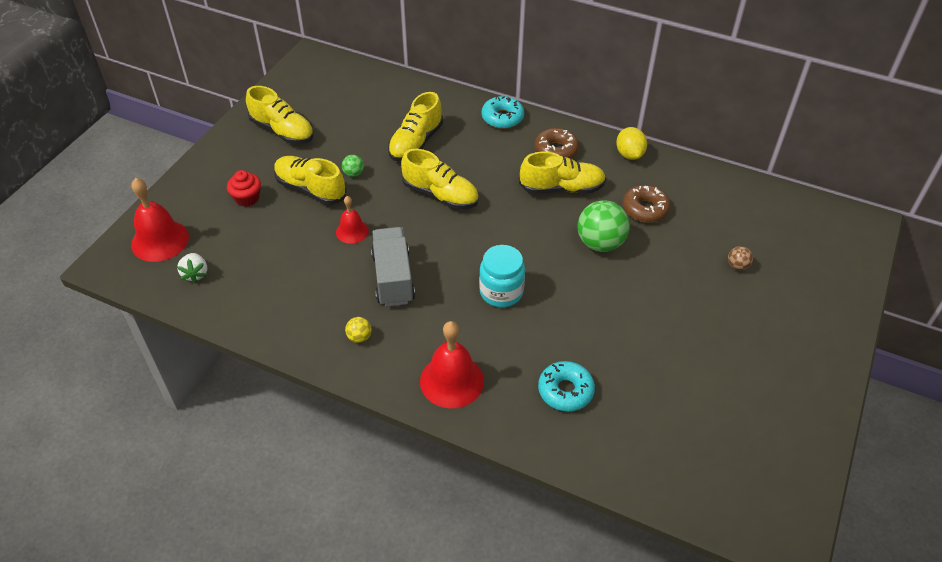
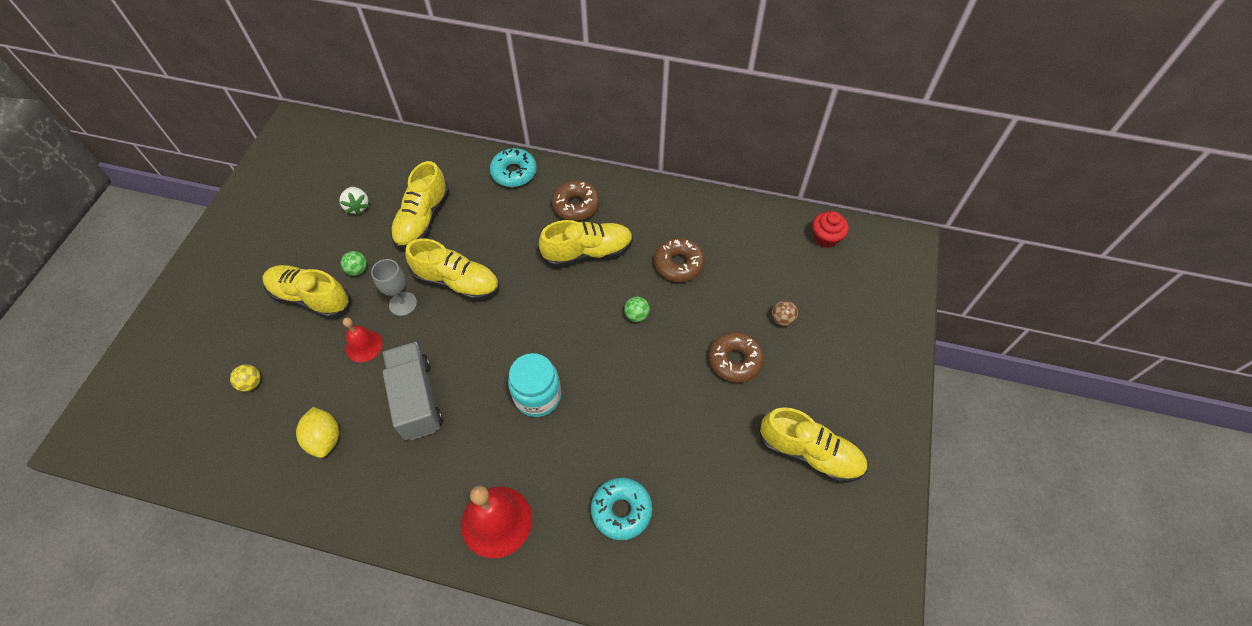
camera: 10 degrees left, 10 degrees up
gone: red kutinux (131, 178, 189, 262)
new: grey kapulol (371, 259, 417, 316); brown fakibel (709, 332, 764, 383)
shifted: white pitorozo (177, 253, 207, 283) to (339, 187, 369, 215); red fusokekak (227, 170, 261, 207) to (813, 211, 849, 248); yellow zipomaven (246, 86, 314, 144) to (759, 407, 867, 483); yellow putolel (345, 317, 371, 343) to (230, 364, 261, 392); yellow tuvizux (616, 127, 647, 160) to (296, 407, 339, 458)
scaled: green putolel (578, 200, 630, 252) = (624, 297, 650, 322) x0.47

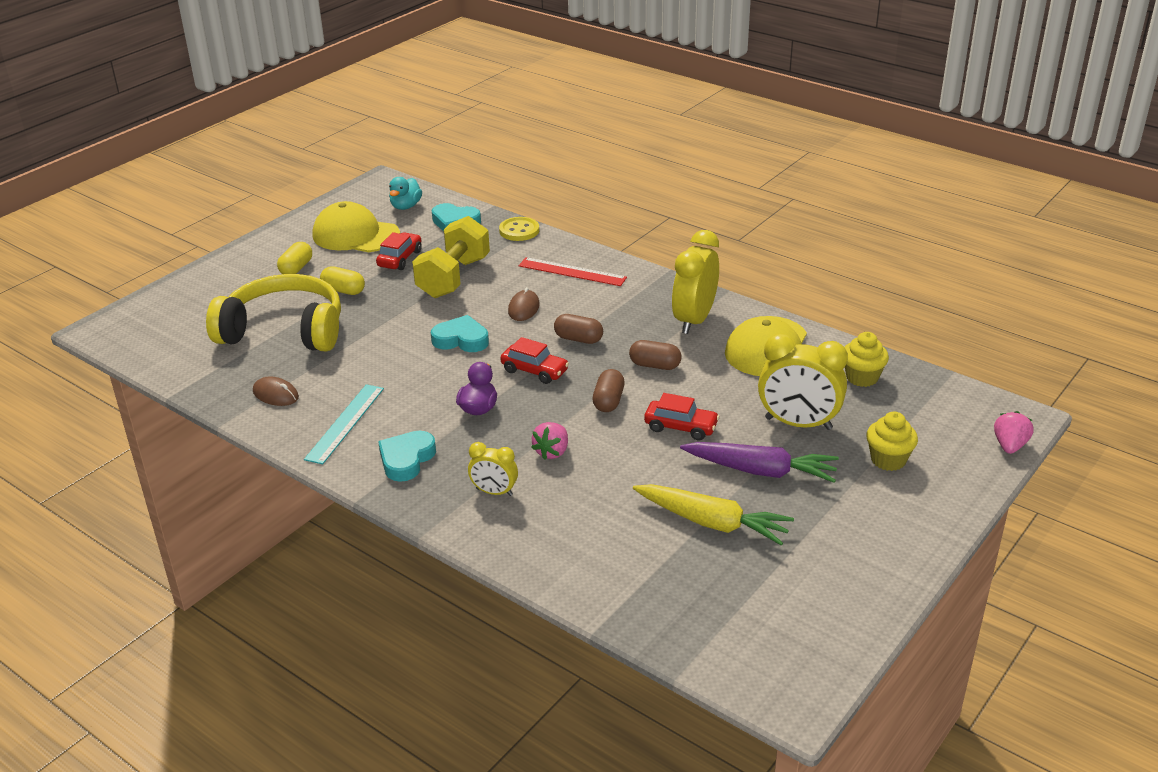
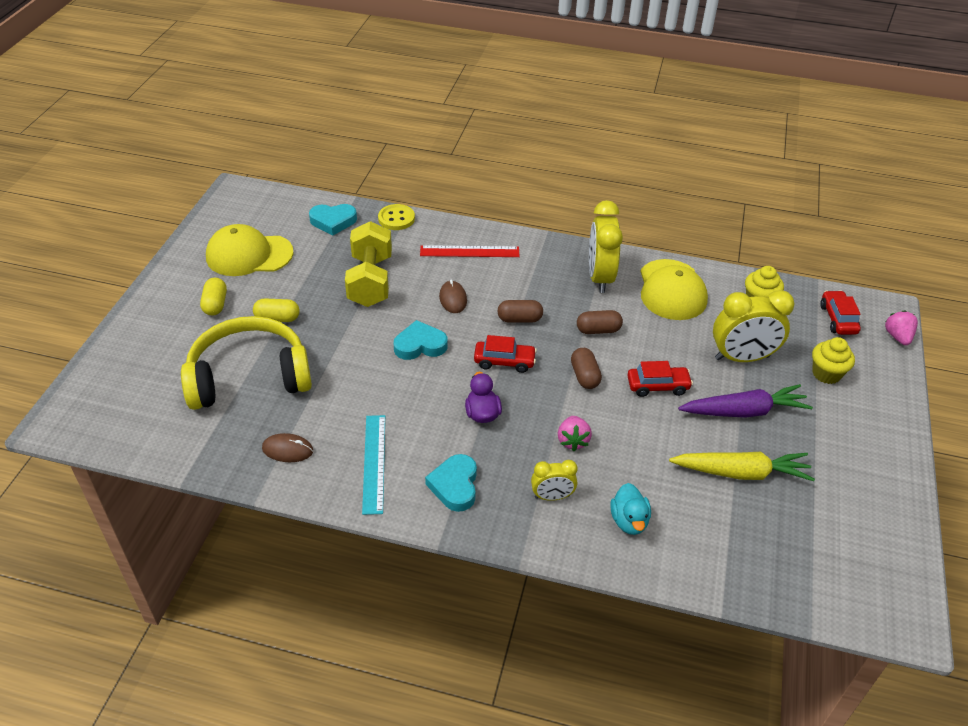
camera: 25 degrees left, 10 degrees up
shifted: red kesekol (376, 232, 422, 270) to (820, 291, 861, 335); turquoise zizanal (389, 177, 422, 210) to (610, 483, 651, 535)

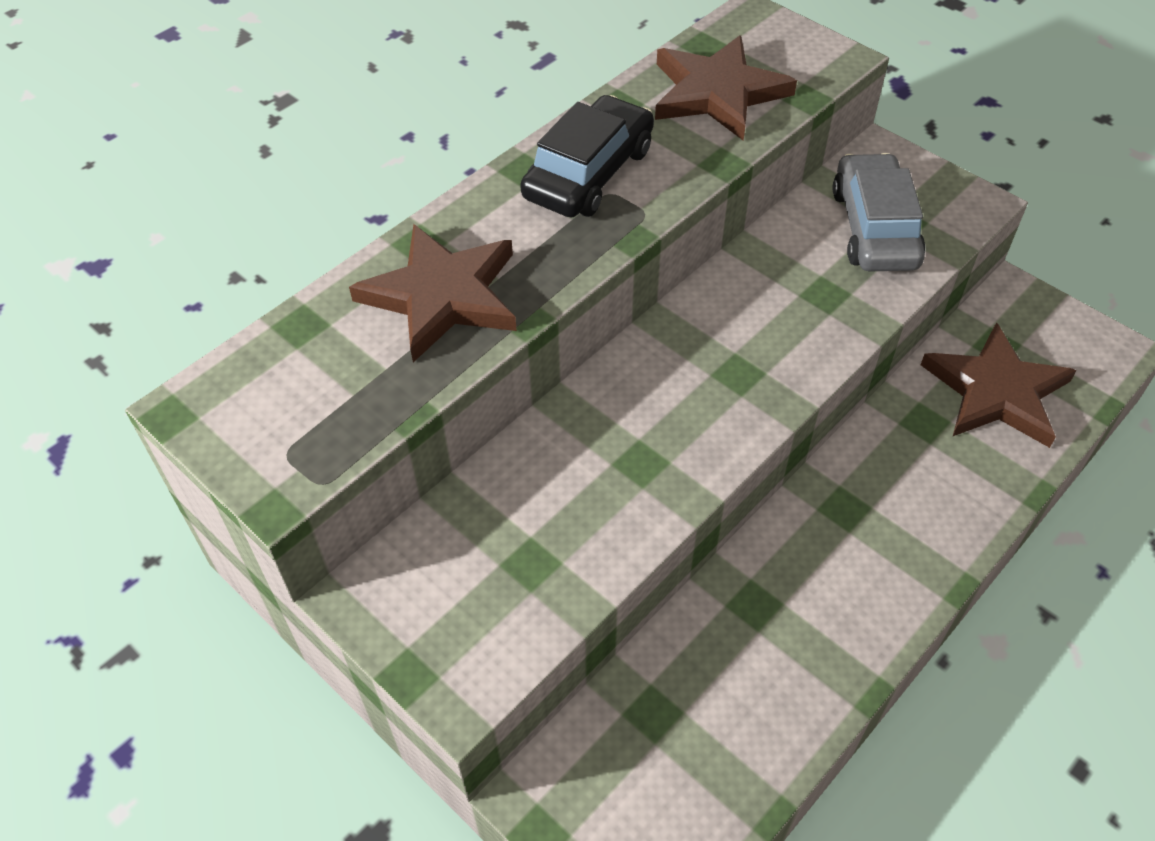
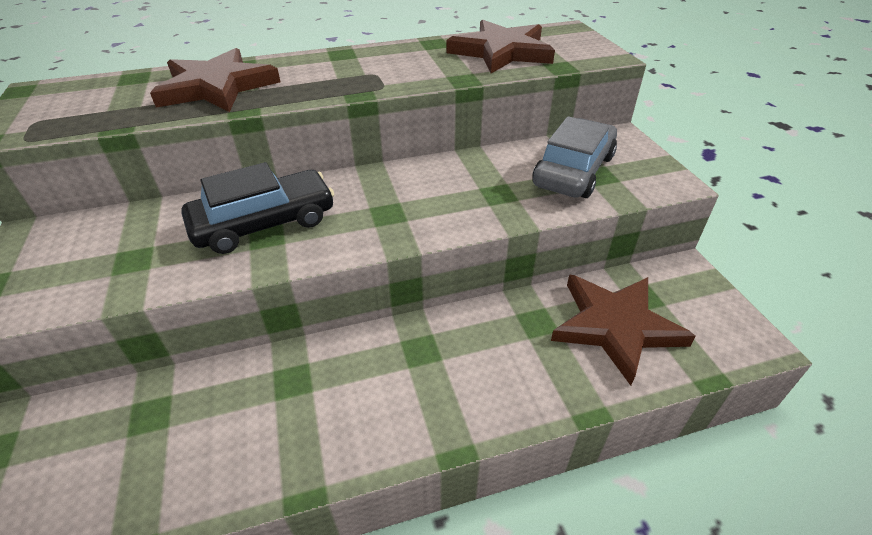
camera: 30 degrees right, 10 degrees down
shifted: black kesekol (520, 95, 654, 217) to (181, 162, 334, 254)

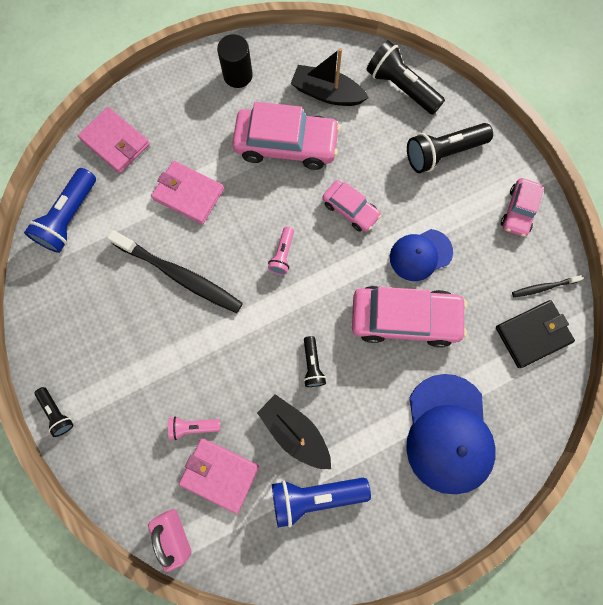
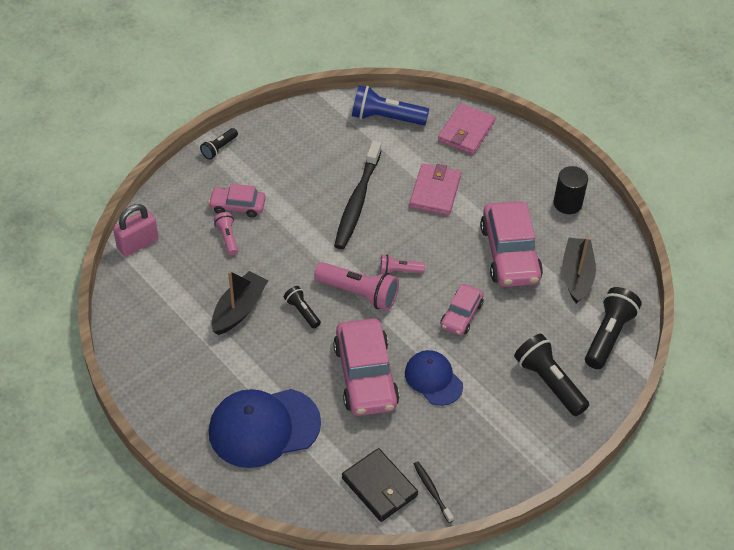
camera: 75 degrees right, 25 degrees down
gone: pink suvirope (179, 438, 259, 514); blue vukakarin (272, 478, 371, 528)
new: pink vukakarin (314, 262, 399, 311)
shifted: pink kesekol (501, 178, 544, 237) to (208, 184, 266, 218)
rotated: black vukakarin (303, 336, 326, 387) = (284, 286, 321, 328) 75 degrees clockwise

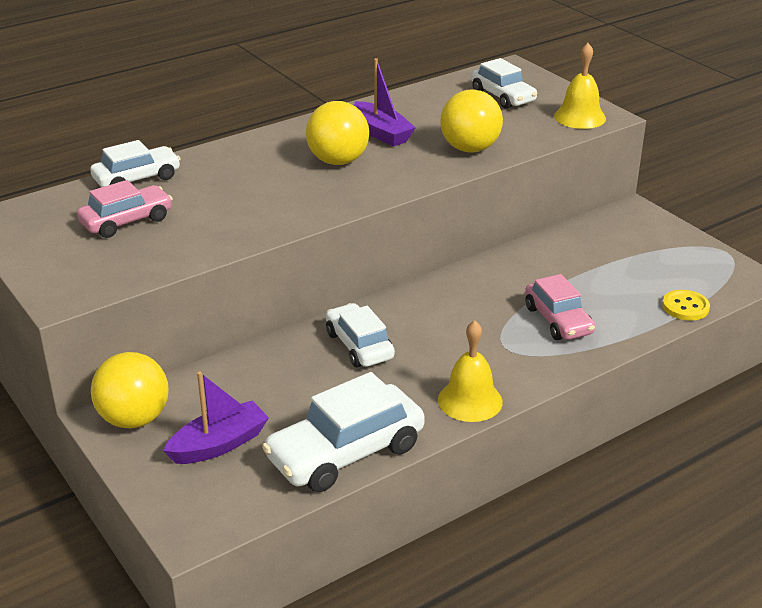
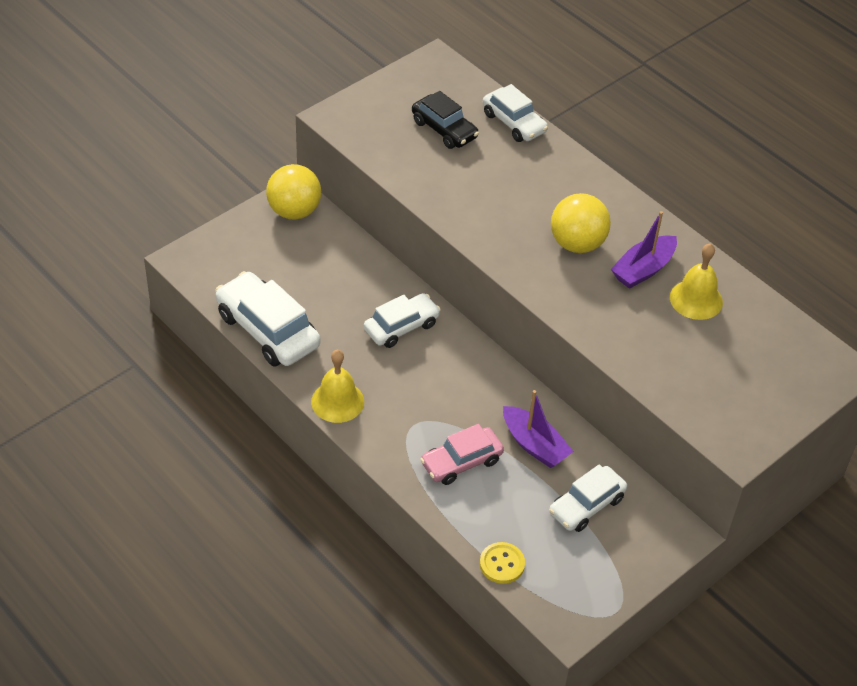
camera: 80 degrees right, 15 degrees up
gone: yellow putolel (440, 89, 503, 153)
shifted: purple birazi (163, 371, 269, 464) to (503, 390, 574, 468); white kesekol (471, 58, 537, 109) to (549, 464, 627, 532); yellow kutinux (554, 43, 606, 129) to (670, 243, 723, 320)
repainted: pink kesekol (77, 180, 173, 238) to black kesekol (412, 91, 479, 149)

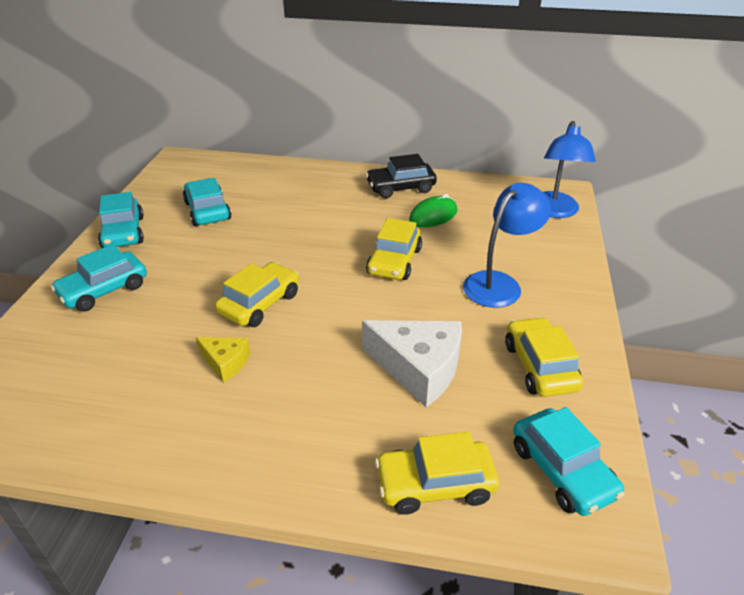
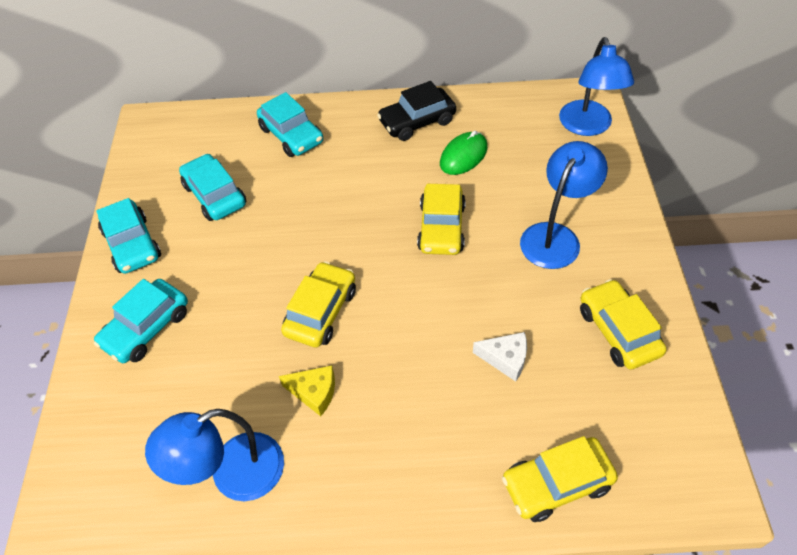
camera: 10 degrees left, 15 degrees up
new: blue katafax (145, 409, 284, 501)
shifted: turquoise kesekol (513, 407, 624, 516) to (257, 92, 323, 157)
scaled: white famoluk (362, 320, 462, 407) = (473, 332, 527, 382) x0.53

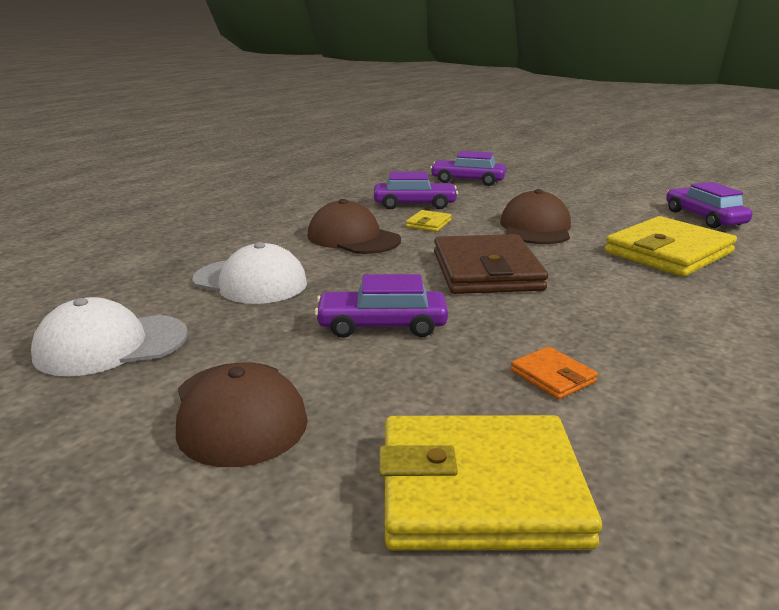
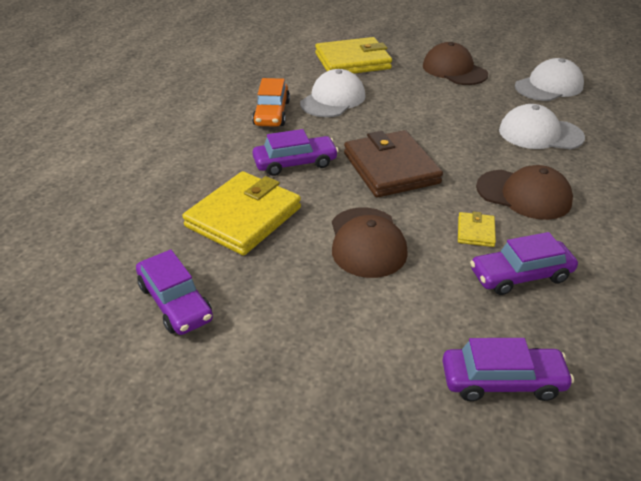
camera: 165 degrees right, 15 degrees up
new: orange kesekol (252, 78, 290, 127)
shifted: purple kesekol (314, 274, 448, 338) to (252, 129, 339, 176)
swapped: orange suvirope (511, 346, 598, 400) to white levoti (300, 69, 366, 117)

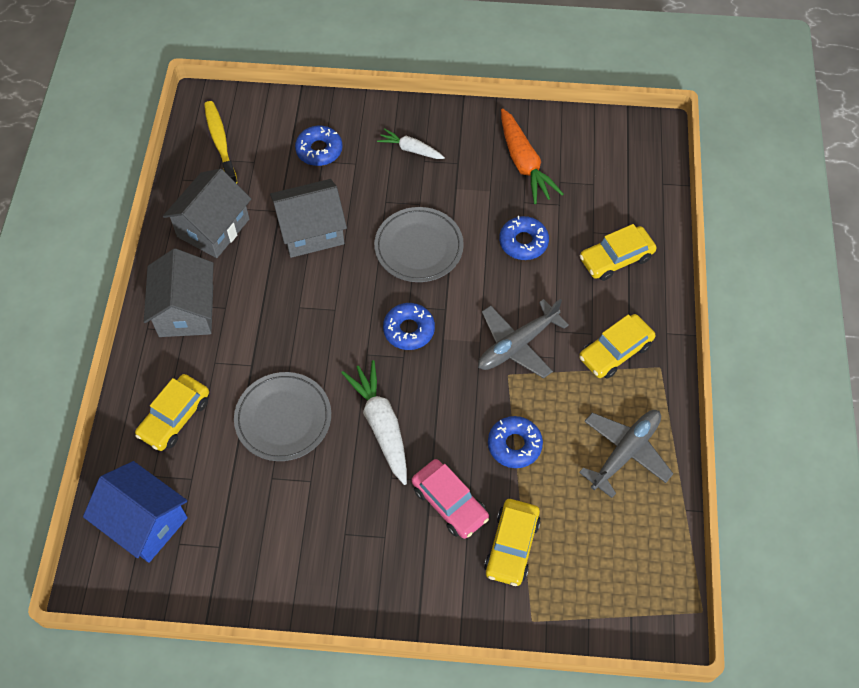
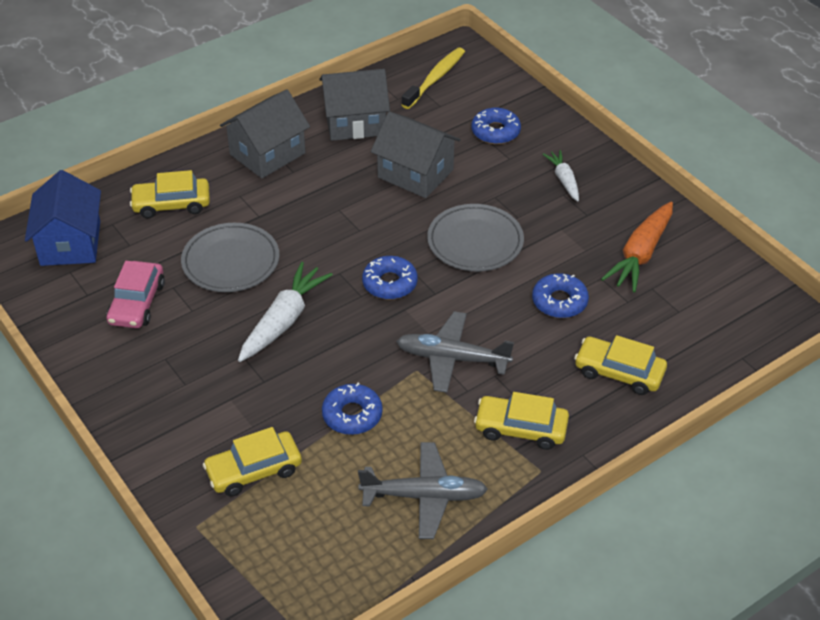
camera: 50 degrees right, 15 degrees down
shifted: pink kesekol (412, 459, 489, 539) to (107, 261, 165, 328)

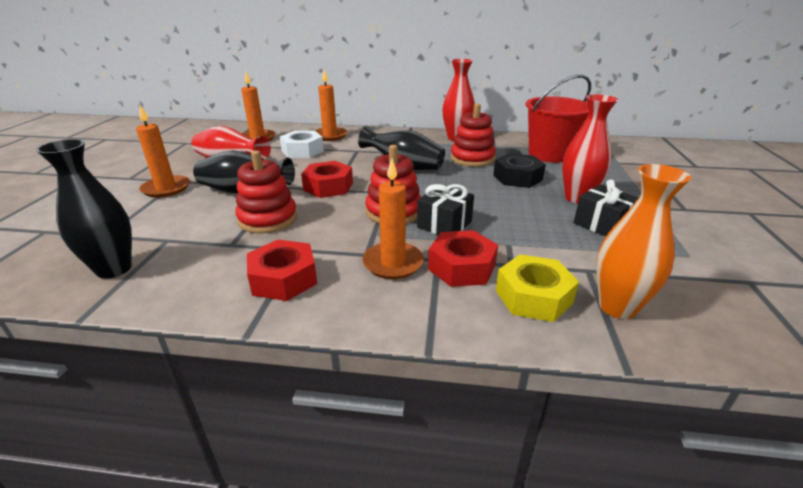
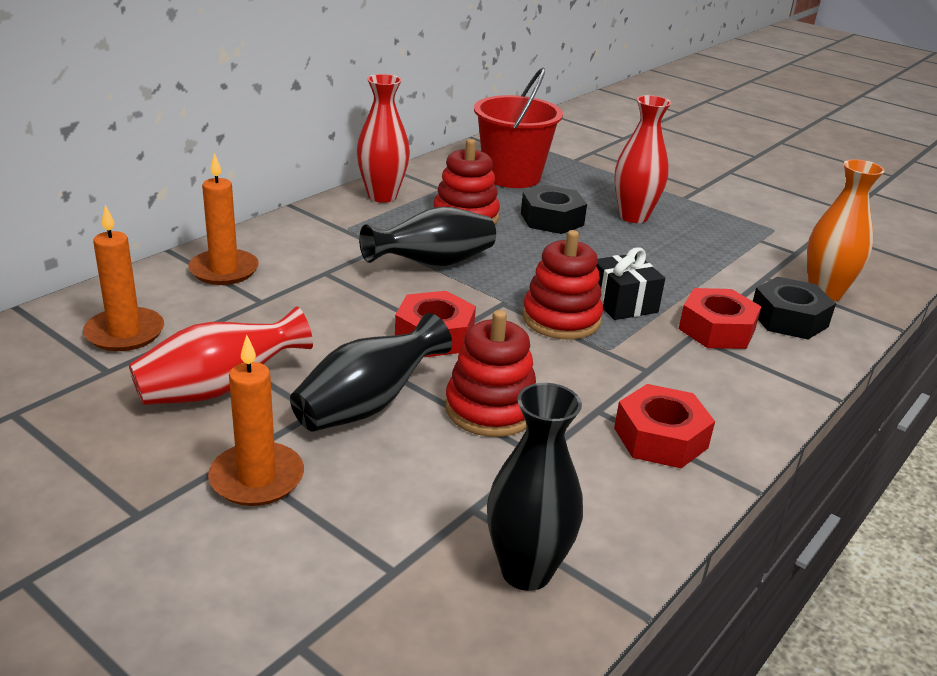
camera: 60 degrees left, 0 degrees up
gone: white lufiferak (280, 131, 324, 158); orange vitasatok (362, 159, 424, 279); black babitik (574, 179, 639, 236)
repainted: yellow lufiferak (495, 254, 579, 322) to black lufiferak (753, 277, 836, 339)

